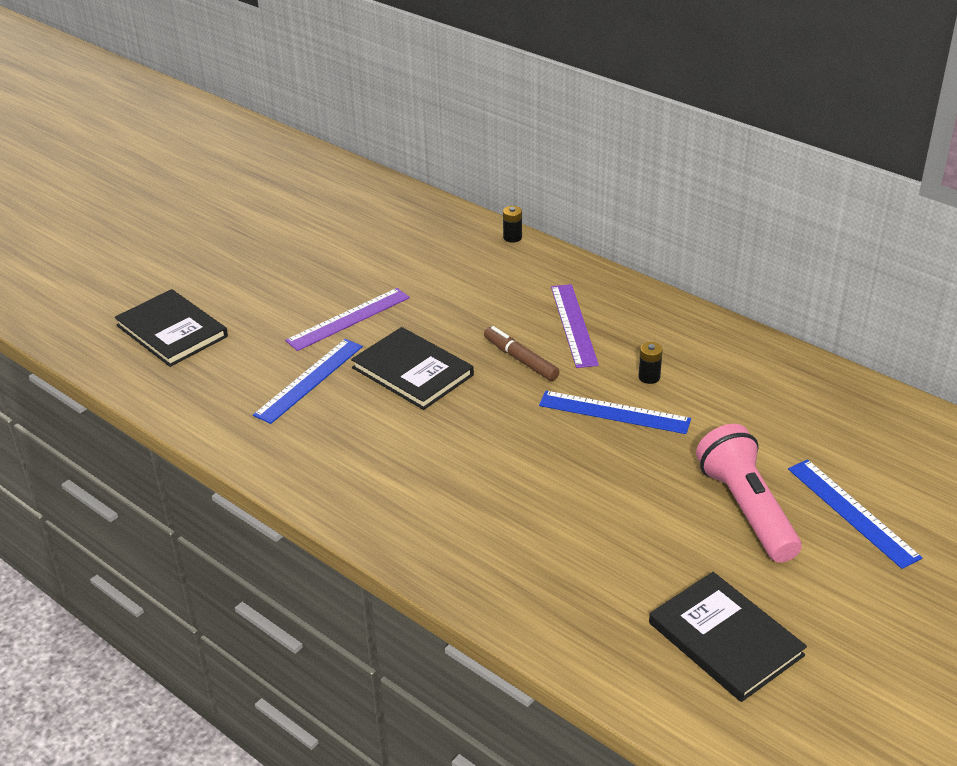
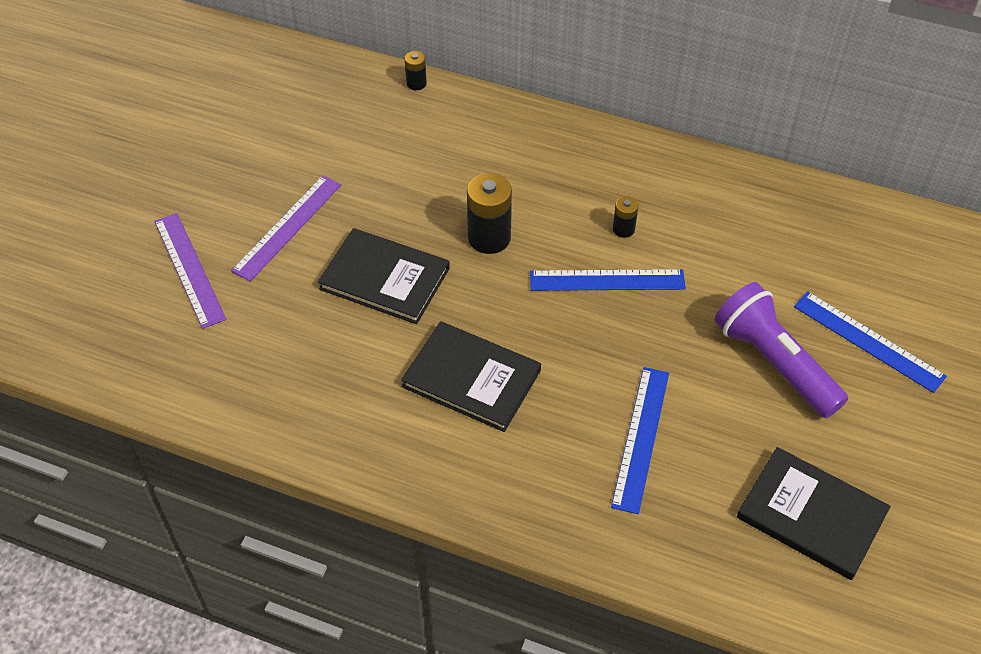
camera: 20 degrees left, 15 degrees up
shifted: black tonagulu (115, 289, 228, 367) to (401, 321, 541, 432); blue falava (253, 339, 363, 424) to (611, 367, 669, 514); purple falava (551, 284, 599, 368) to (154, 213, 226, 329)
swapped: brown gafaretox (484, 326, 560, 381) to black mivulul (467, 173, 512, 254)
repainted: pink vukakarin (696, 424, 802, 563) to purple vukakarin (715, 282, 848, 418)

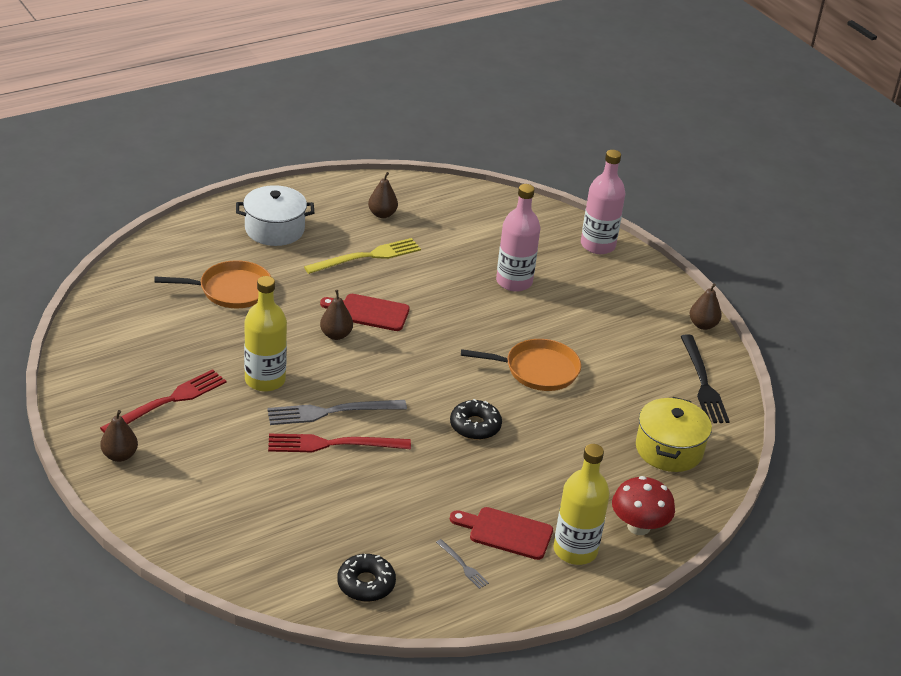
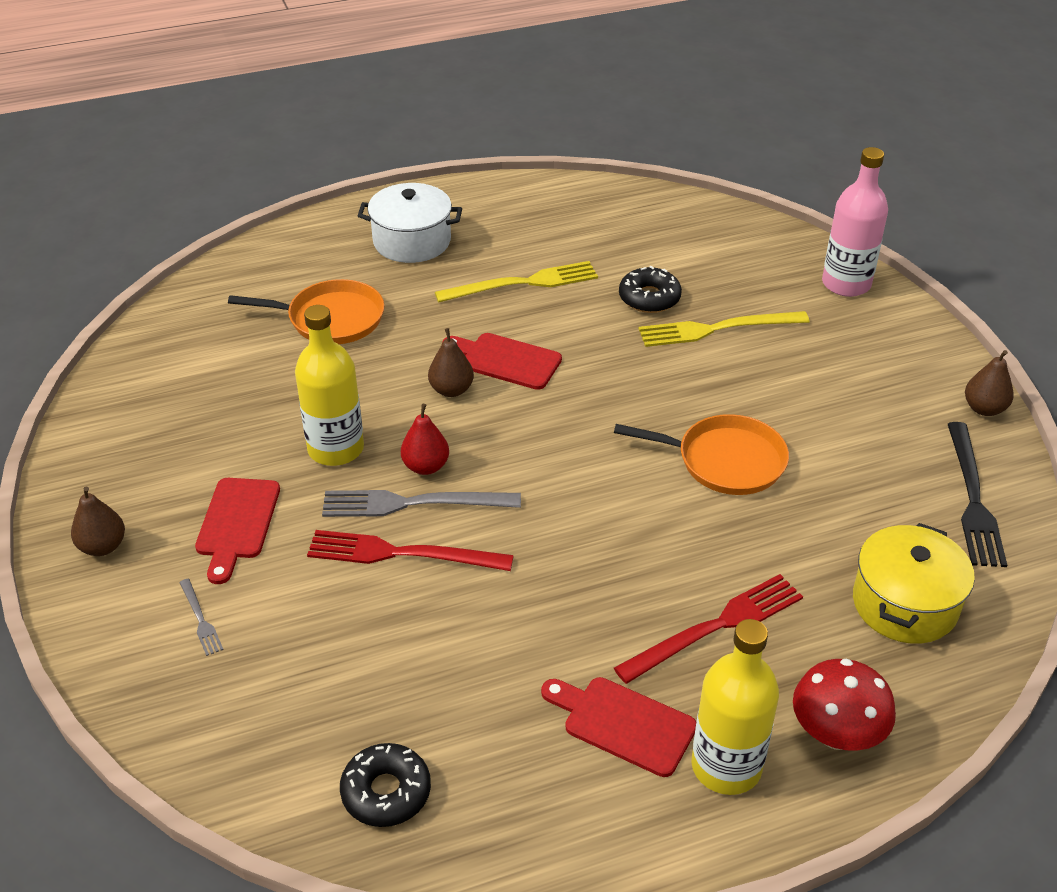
camera: 15 degrees right, 5 degrees up
gone: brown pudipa (368, 172, 398, 218)
new: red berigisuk (195, 478, 280, 584); red pudipa (401, 404, 449, 475)
shifted: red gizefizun (100, 369, 226, 433) to (614, 574, 803, 684); grey gizefizun (436, 539, 489, 589) to (179, 579, 224, 656); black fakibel (450, 399, 502, 440) to (619, 266, 682, 313)
swapped: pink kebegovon (496, 184, 540, 292) to yellow gizefizun (639, 311, 810, 347)

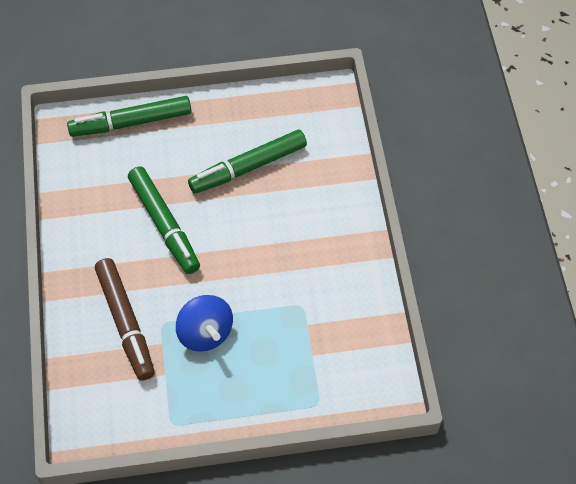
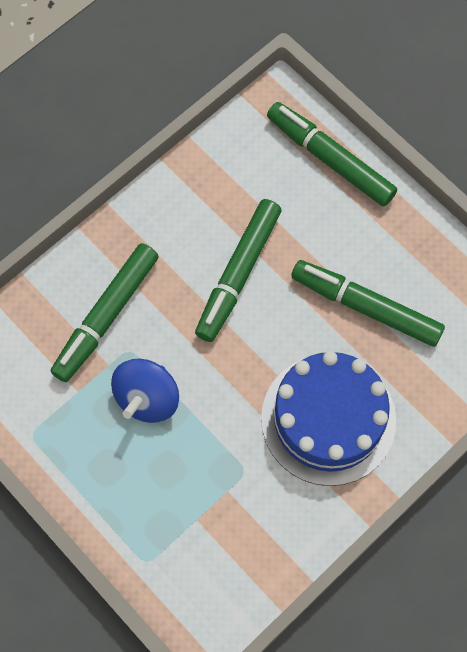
camera: 55 degrees right, 10 degrees up
new: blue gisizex (261, 351, 396, 486)
repainted: brown gafaretox (95, 258, 155, 381) to green gafaretox (50, 243, 159, 382)

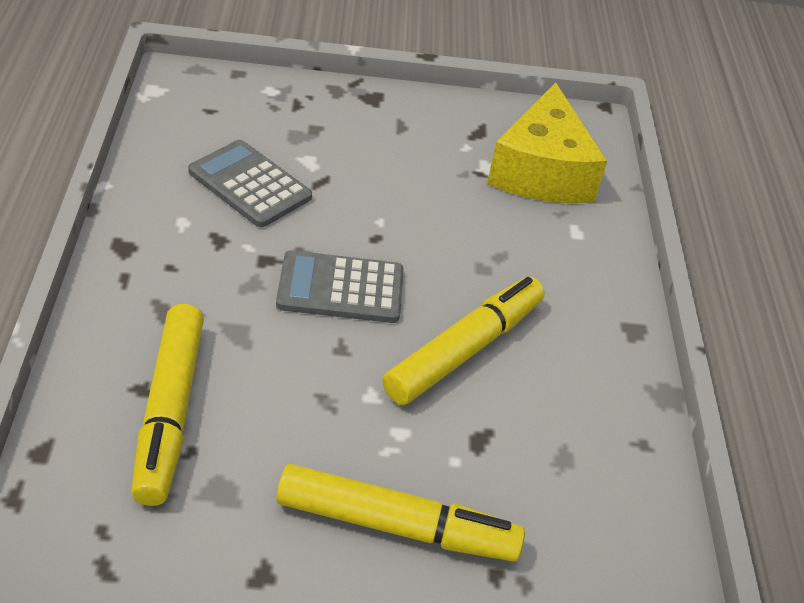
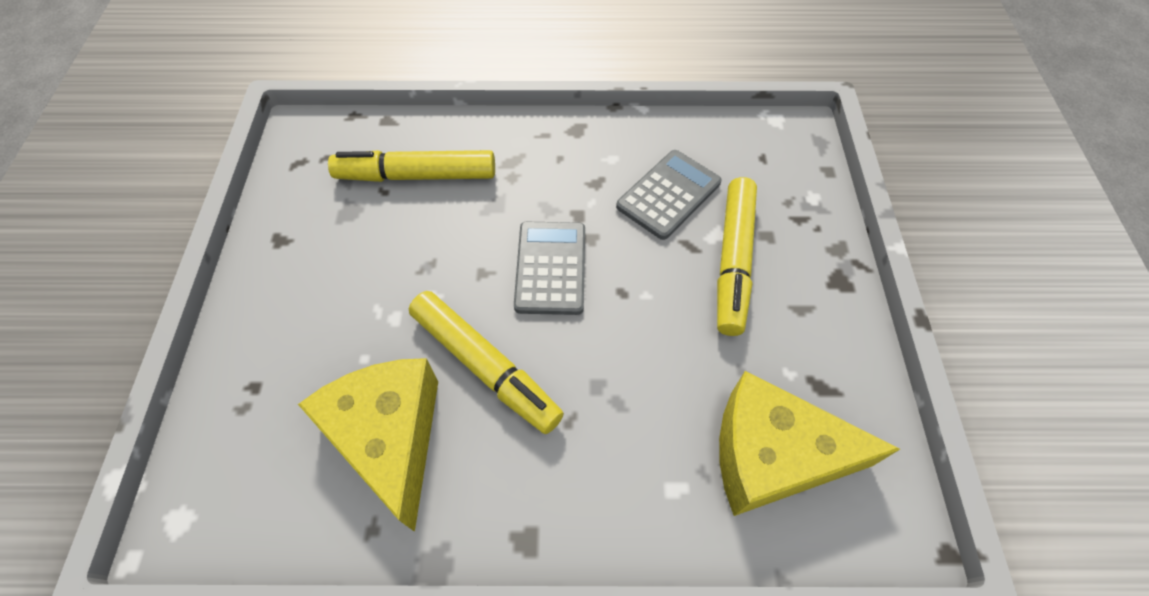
camera: 95 degrees right, 15 degrees up
new: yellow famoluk (298, 358, 438, 532)
shifted: yellow gafaretox (276, 464, 525, 562) to (717, 177, 757, 336)

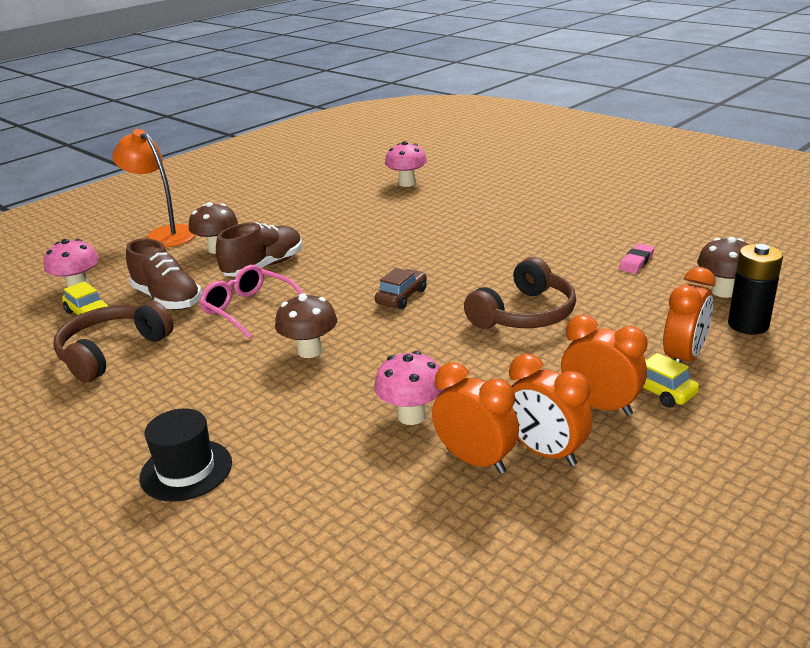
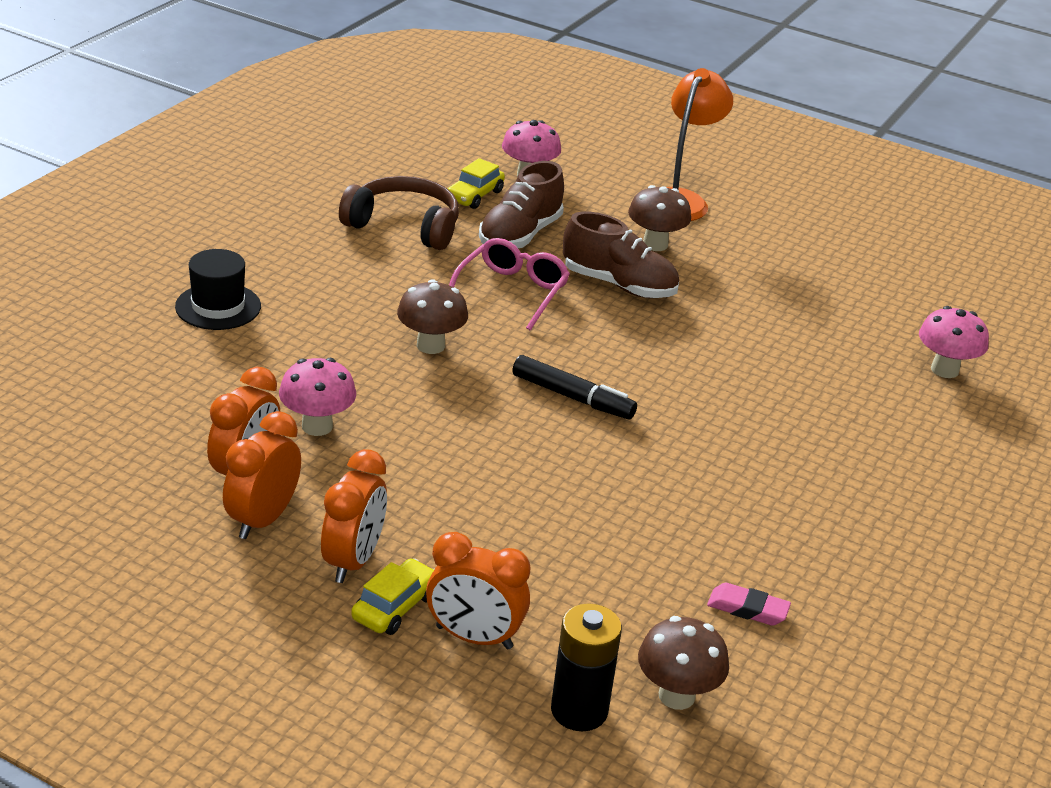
camera: 70 degrees right, 5 degrees up
gone: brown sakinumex (464, 257, 576, 329)
swapped: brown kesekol (375, 268, 427, 309) to black gafaretox (512, 355, 637, 419)

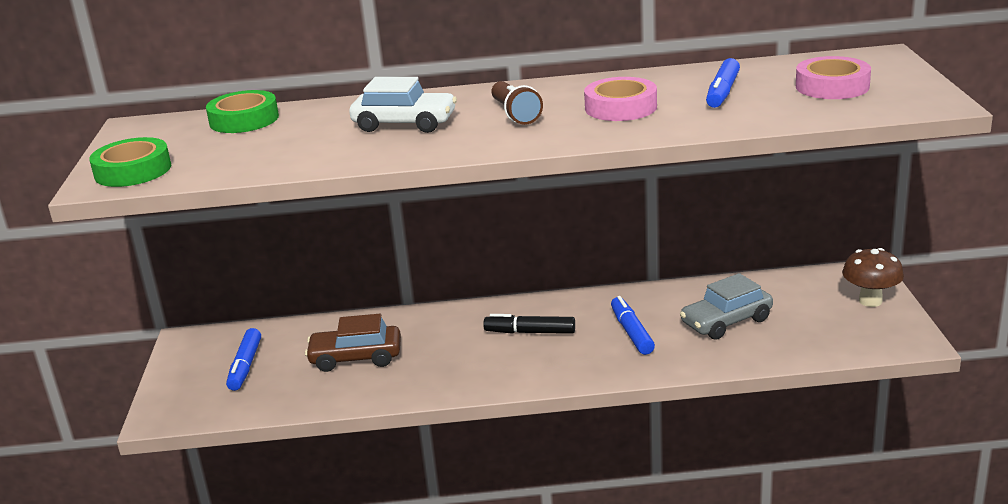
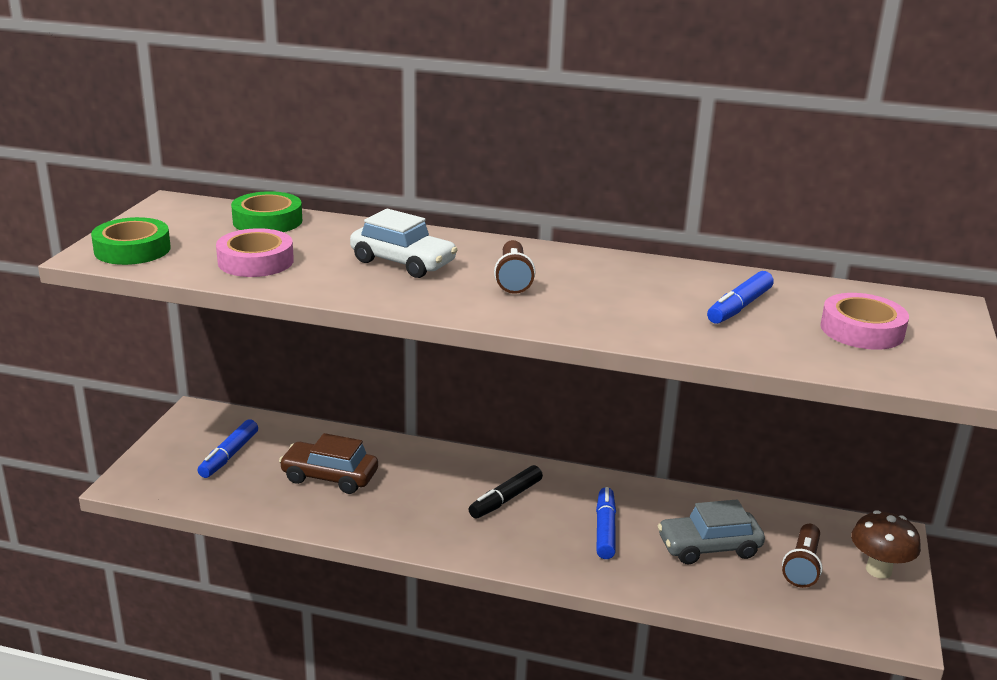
camera: 15 degrees right, 0 degrees up
new: brown vukakarin (782, 524, 823, 588)
shifted: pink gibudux (584, 77, 657, 121) to (216, 228, 294, 277)
rotated: black gafaretox (483, 314, 575, 334) = (469, 465, 543, 519) 75 degrees counterclockwise

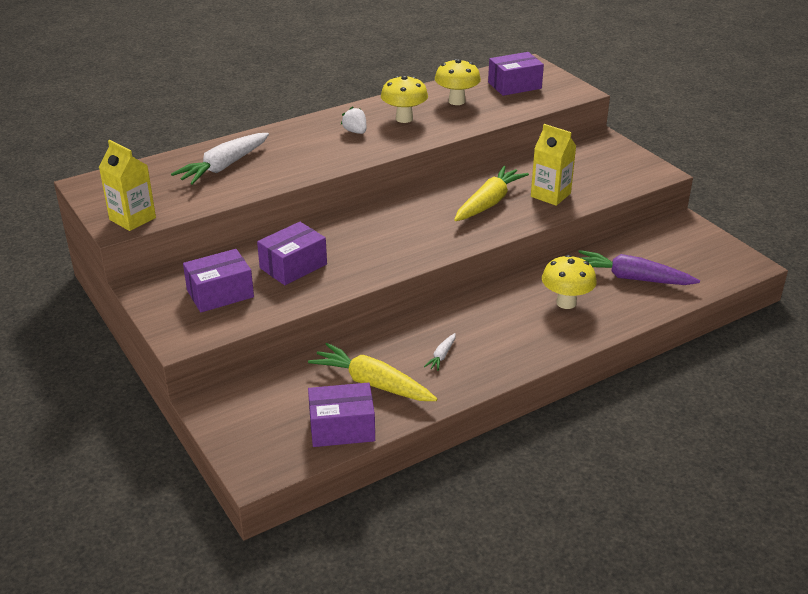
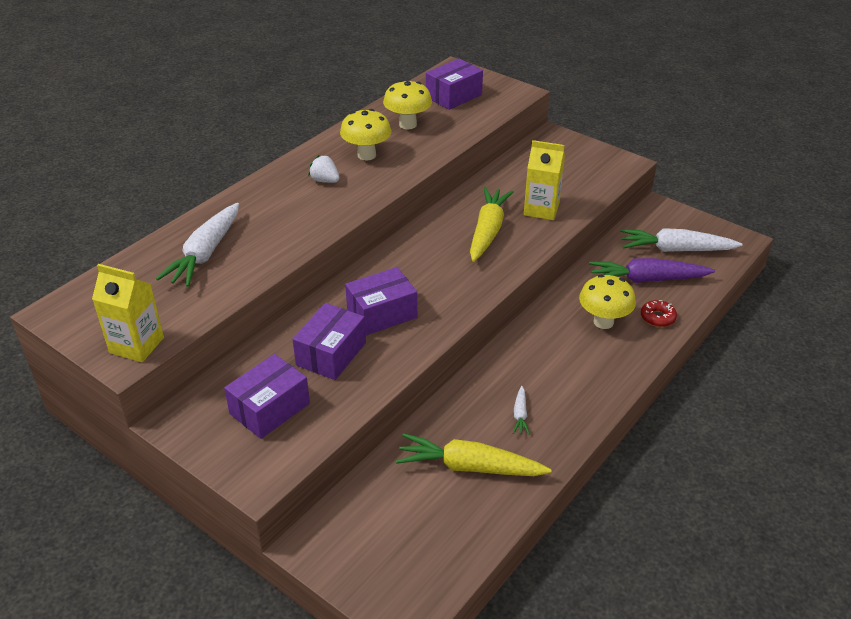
camera: 20 degrees left, 5 degrees up
new: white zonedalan (620, 228, 742, 252); red fakibel (641, 300, 677, 327)
shifted: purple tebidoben (308, 383, 375, 447) to (345, 267, 417, 335)

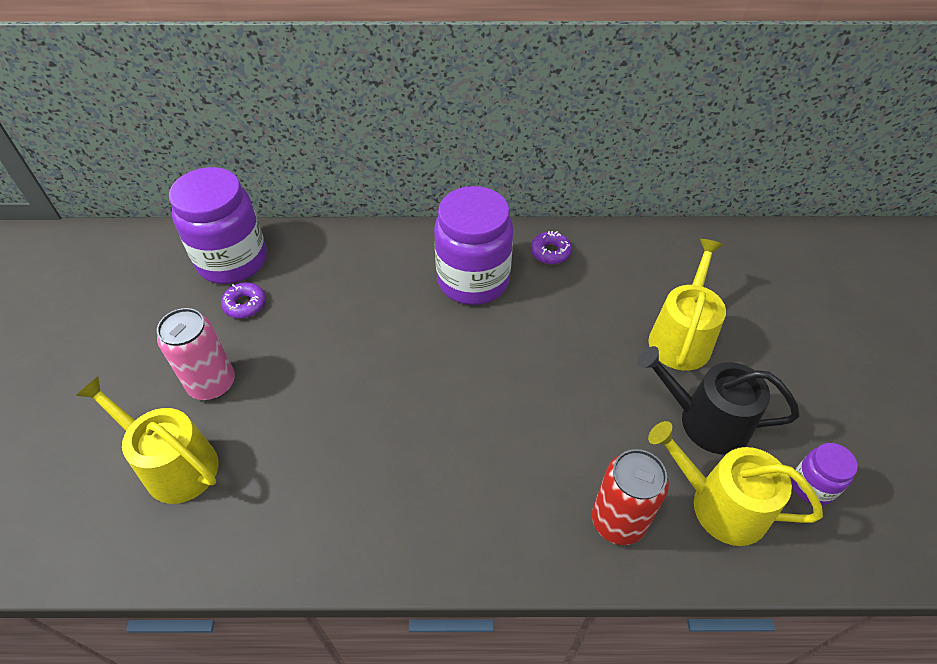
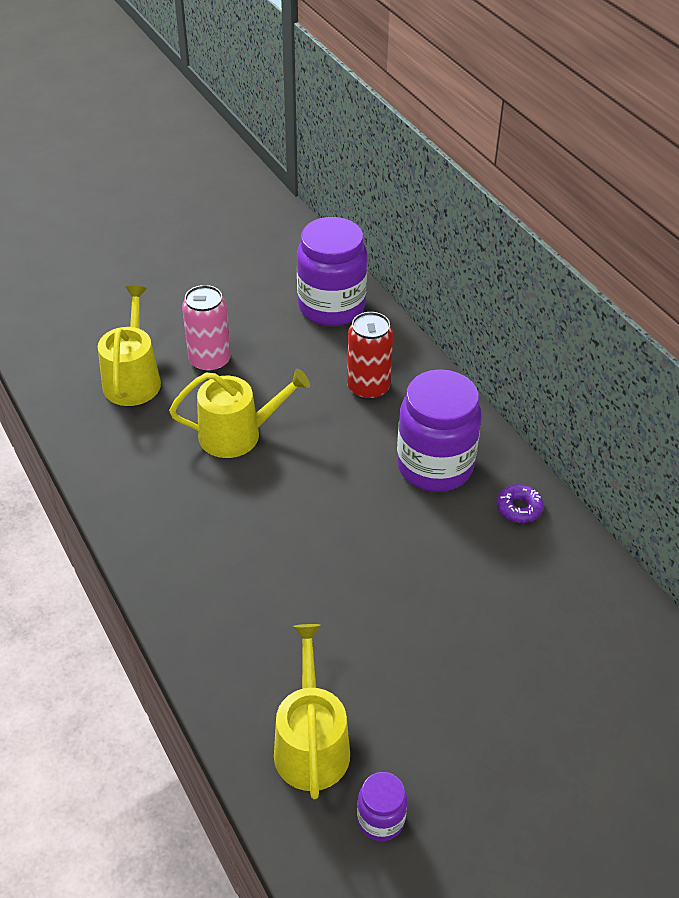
camera: 60 degrees right, 5 degrees down
gone: purple fakibel (221, 282, 266, 318); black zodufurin (637, 346, 799, 454)
shifted: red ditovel (592, 449, 669, 545) to (347, 312, 393, 400); yellow zodufurin (648, 239, 726, 371) to (169, 369, 310, 458)

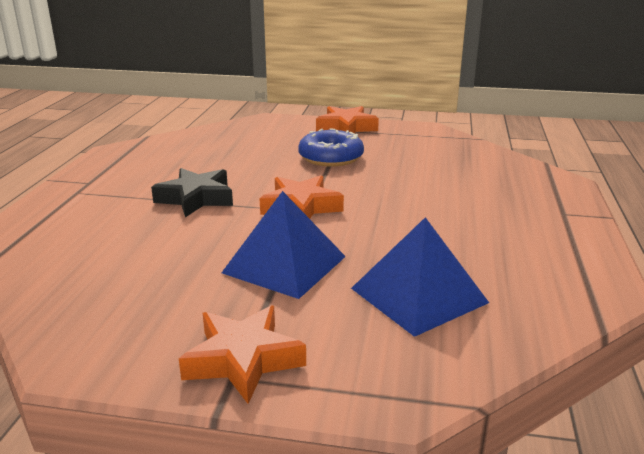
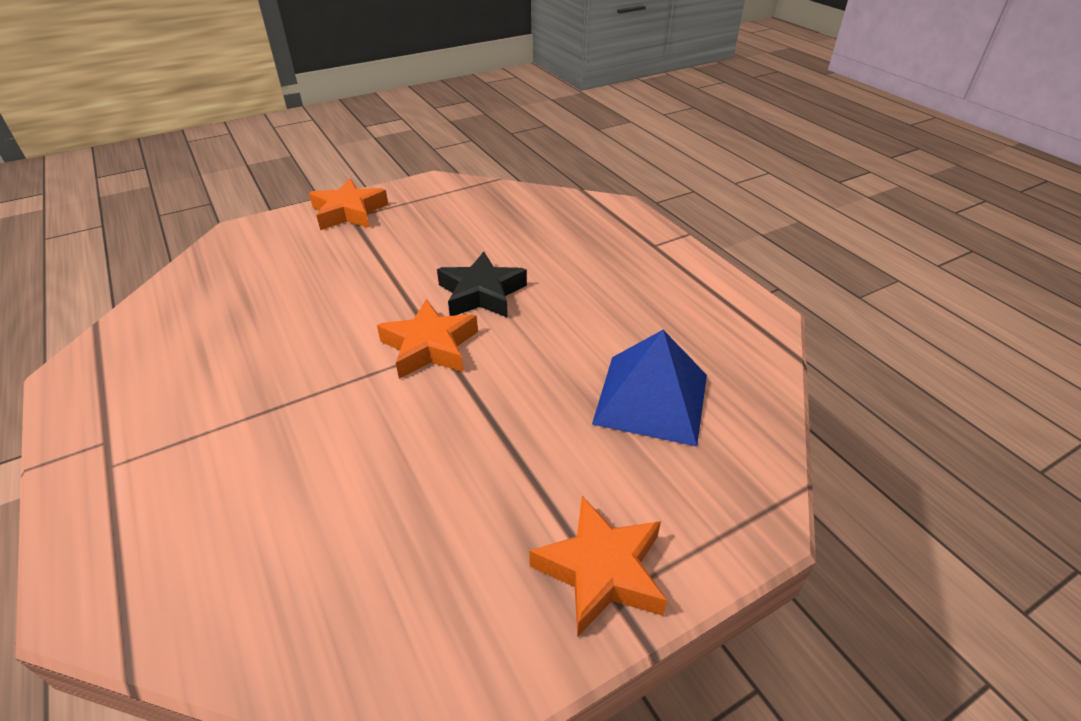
camera: 40 degrees left, 15 degrees up
gone: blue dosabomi (222, 191, 346, 299); blue fakibel (299, 128, 364, 167)
shifted: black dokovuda (151, 168, 233, 217) to (437, 251, 527, 318)

